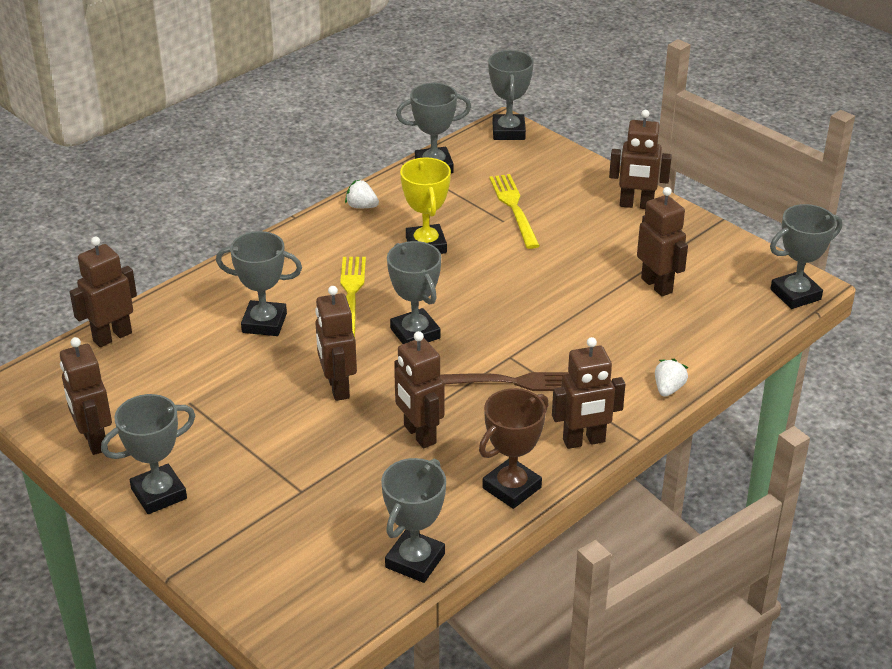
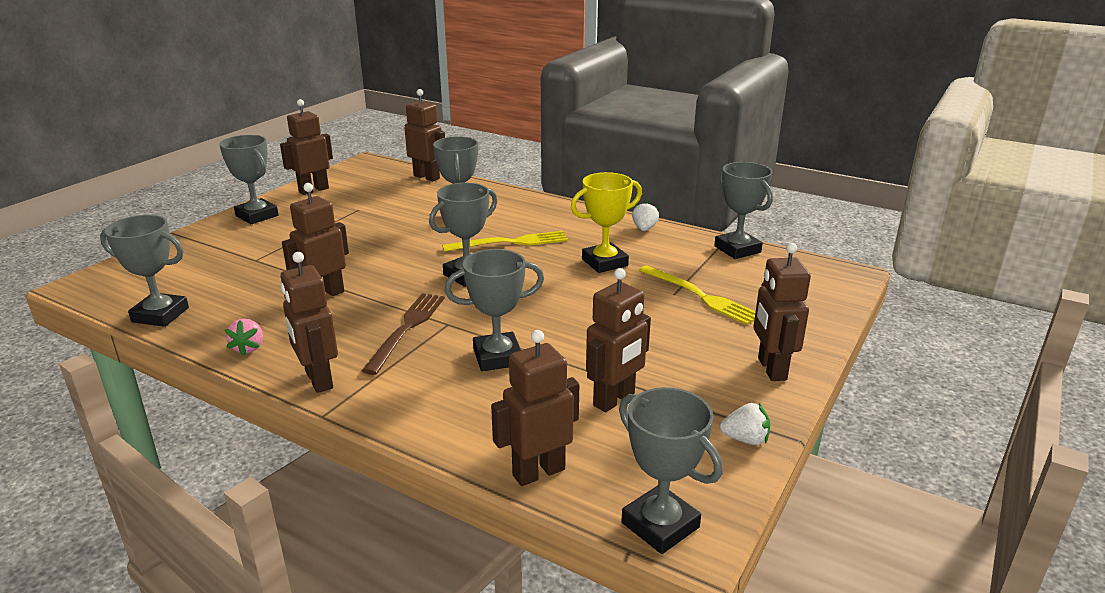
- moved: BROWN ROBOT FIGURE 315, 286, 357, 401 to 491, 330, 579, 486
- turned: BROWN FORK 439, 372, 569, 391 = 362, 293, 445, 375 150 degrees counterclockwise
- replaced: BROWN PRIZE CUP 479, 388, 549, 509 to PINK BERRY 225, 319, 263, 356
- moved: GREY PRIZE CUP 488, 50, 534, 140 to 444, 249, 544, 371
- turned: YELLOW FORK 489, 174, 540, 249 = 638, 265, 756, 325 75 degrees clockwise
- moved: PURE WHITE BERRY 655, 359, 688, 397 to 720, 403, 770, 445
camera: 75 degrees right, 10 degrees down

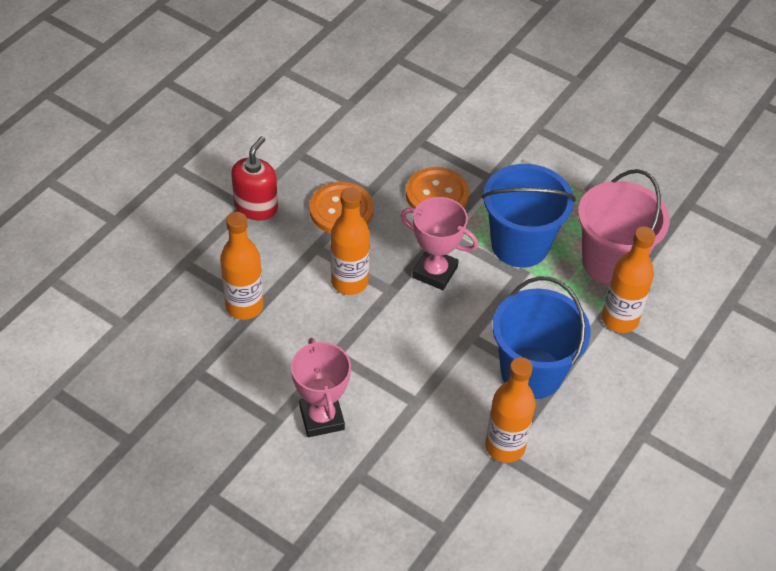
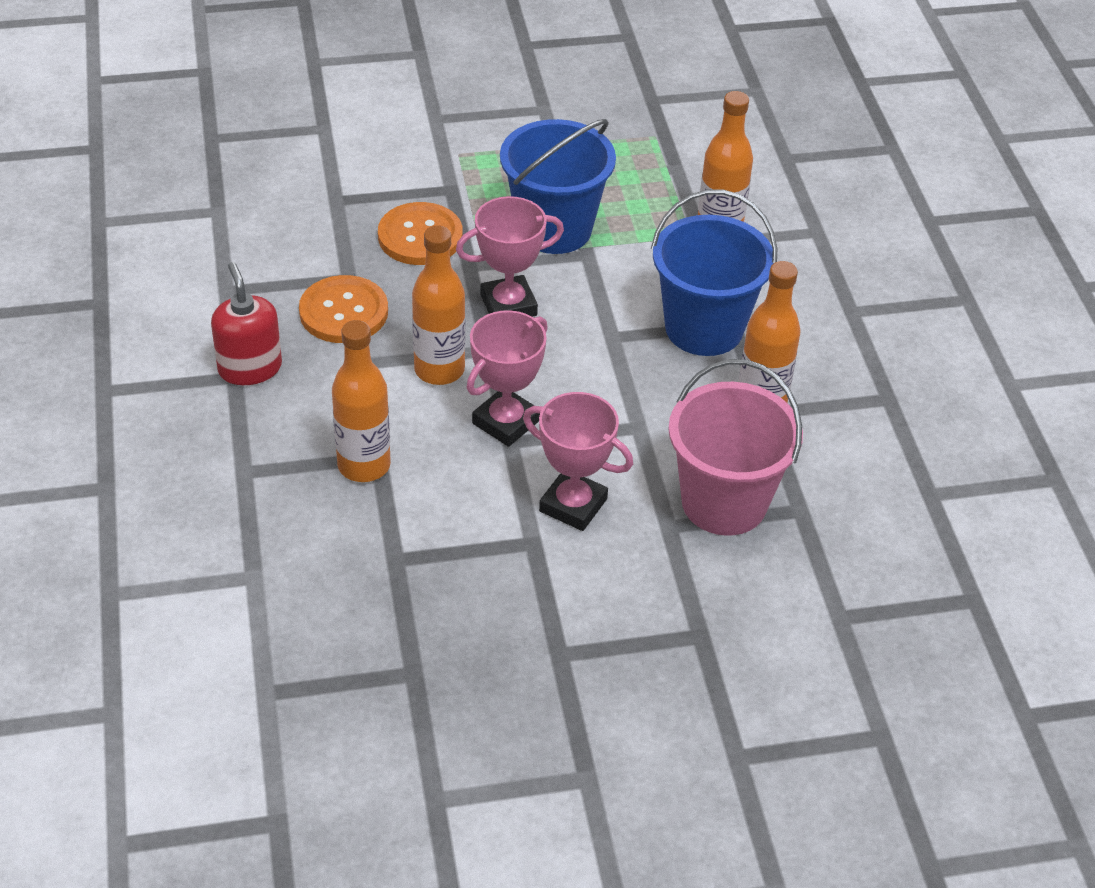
- moved: PINK SAND BUCKET 578, 169, 670, 285 to 668, 359, 803, 536
- added: PINK PRIZE CUP 467, 310, 548, 447
camera: 45 degrees left, 5 degrees down

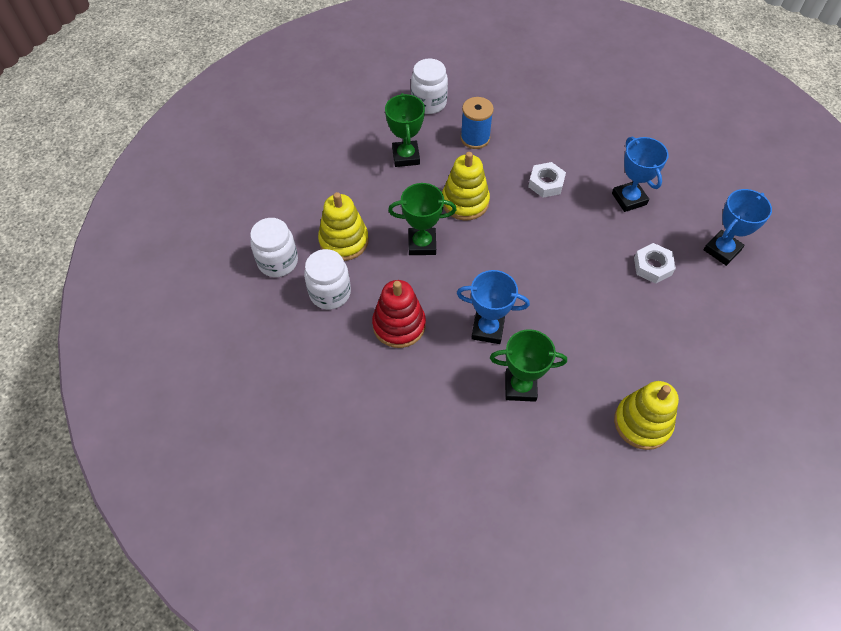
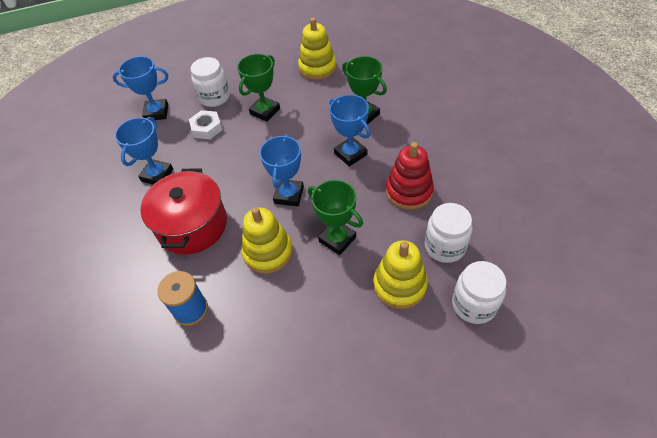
- moved: LEAF-GREEN PRIZE CUP 385, 93, 425, 167 to 237, 54, 280, 122
- moved: PURE WHITE JAR 411, 59, 448, 114 to 191, 57, 230, 107
- replaced: PURE WHITE HEX NUT 528, 162, 566, 198 to CRIMSON STOCKPOT 141, 168, 227, 254
- added: ROYAL BLUE PRIZE CUP 259, 134, 304, 206
camera: 135 degrees left, 5 degrees down

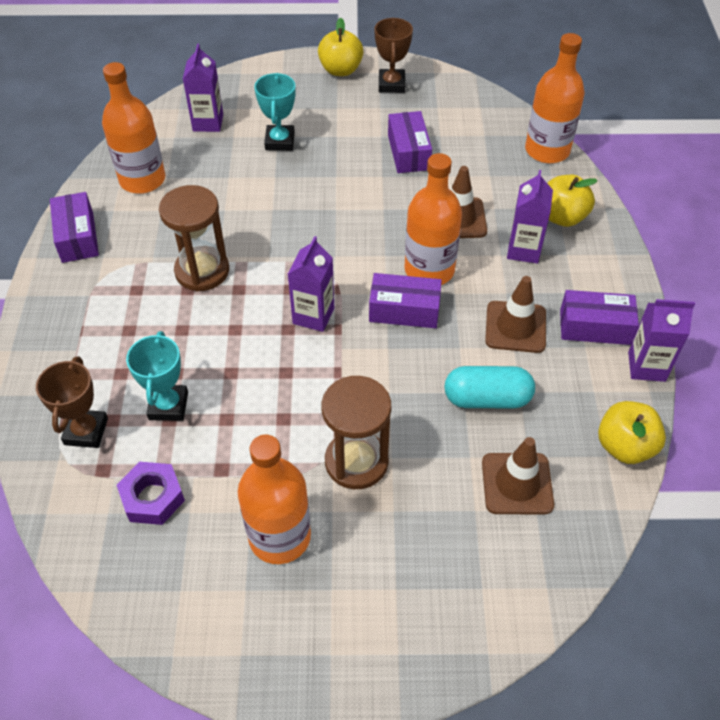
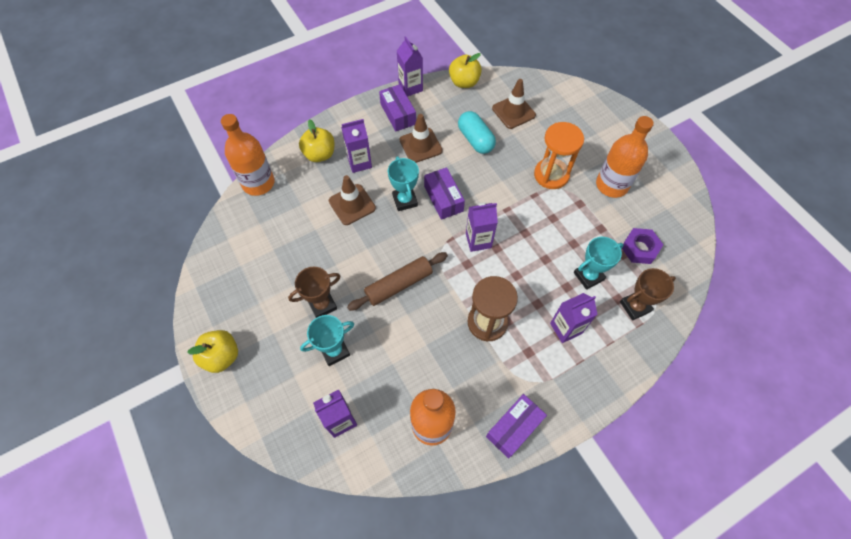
- recoloured: BROWN HOURGLASS 321, 376, 392, 489 to ORANGE-COLOURED HOURGLASS 534, 122, 584, 189
- moved: BROWN PRIZE CUP 374, 18, 413, 93 to 288, 267, 341, 318
- removed: ROYAL PURPLE BOX 388, 111, 432, 173
- replaced: ORANGE-COLOURED BOTTLE 404, 153, 462, 285 to AQUA PRIZE CUP 388, 156, 419, 211
- added: BROWN DOUGH ROLLER 347, 252, 448, 311
- added: ROYAL PURPLE CARTON 550, 293, 598, 343
camera: 120 degrees left, 10 degrees up

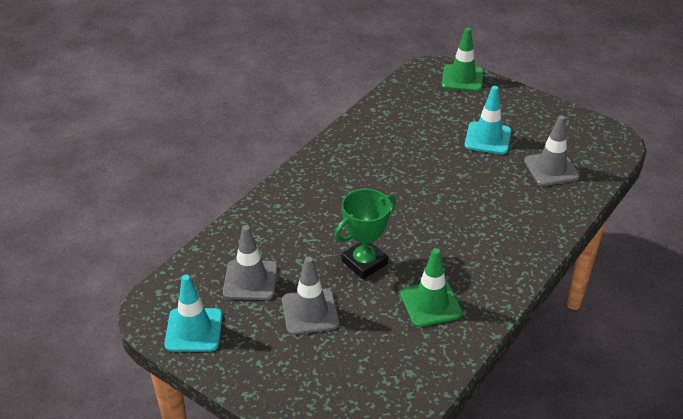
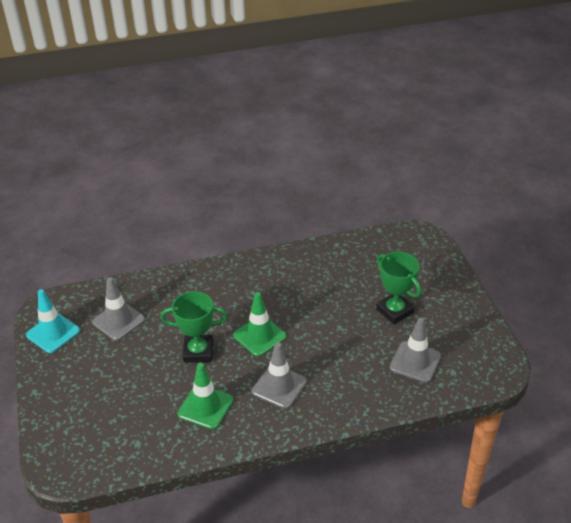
- moved: GREY TRAFFIC CONE 282, 256, 339, 335 to 252, 342, 307, 409
- moved: LEAF-GREEN TRAFFIC CONE 442, 27, 484, 92 to 233, 292, 287, 357
- replaced: AQUA TRAFFIC CONE 464, 86, 512, 154 to LEAF-GREEN PRIZE CUP 376, 252, 421, 324
camera: 40 degrees right, 0 degrees up

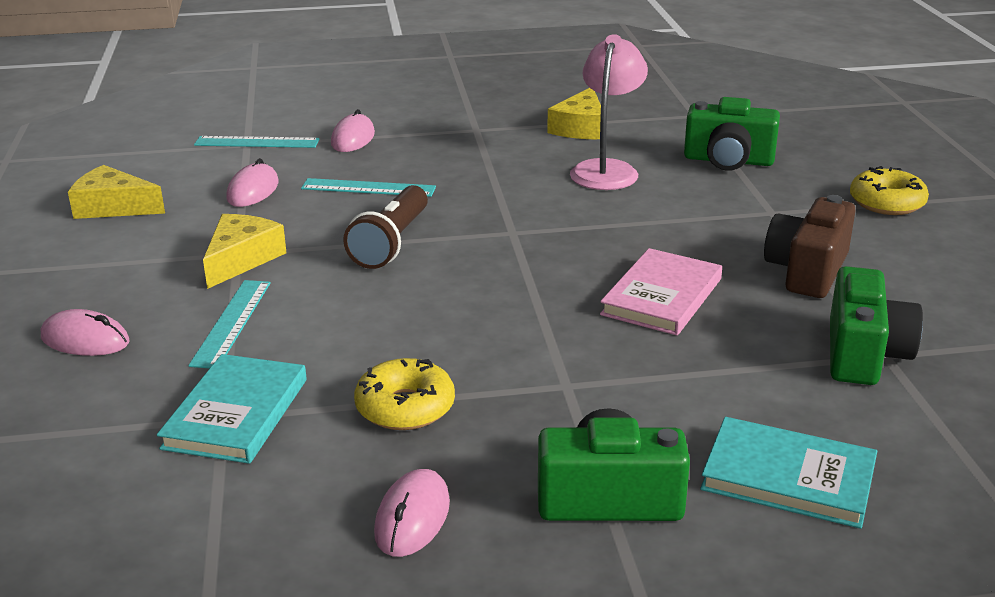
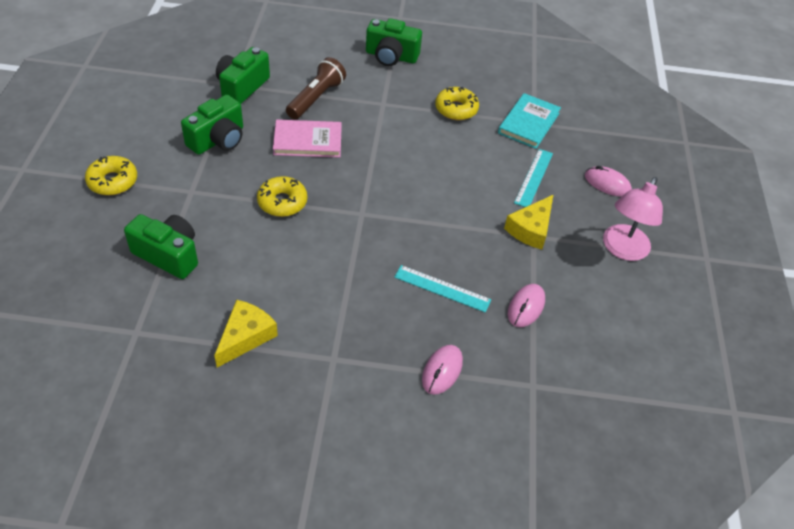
- removed: YELLOW PIECE OF CHEESE 68, 165, 165, 219
- removed: AQUA STRAIGHTEDGE 194, 136, 319, 148
- moved: BROWN POCKET TORCH 343, 185, 428, 269 to 286, 57, 346, 119
- removed: PINK COMPUTER MOUSE 374, 469, 450, 557
- moved: PINK DESK LAMP 570, 34, 648, 190 to 603, 177, 663, 261
- turned: PINK BOOK 600, 248, 722, 335 = 273, 120, 342, 158 45 degrees clockwise
- removed: AQUA BOOK 700, 417, 877, 529
- recoloured: BROWN CAMERA 764, 195, 856, 298 to LEAF-GREEN CAMERA 181, 95, 243, 155
- added: YELLOW GLAZED DONUT 257, 176, 307, 217
camera: 170 degrees left, 20 degrees up

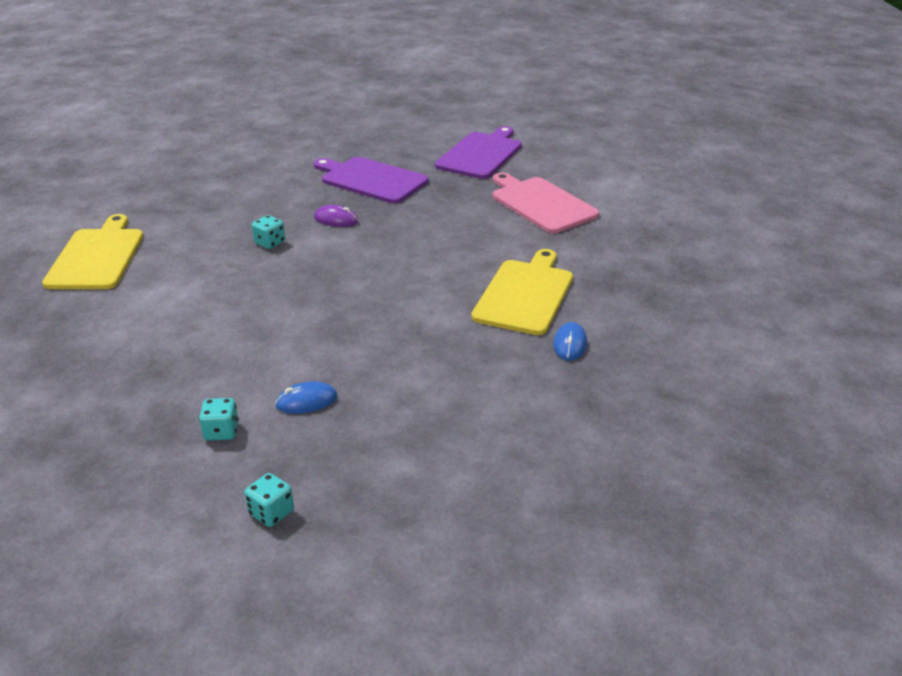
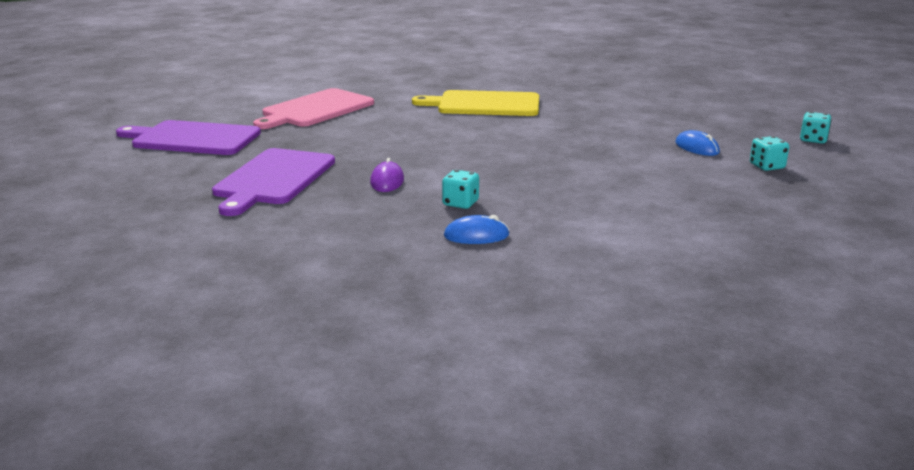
- removed: YELLOW BREAD BOARD 42, 214, 143, 289
- moved: ROYAL BLUE COMPUTER MOUSE 553, 322, 587, 361 to 444, 215, 510, 244
camera: 105 degrees left, 10 degrees down

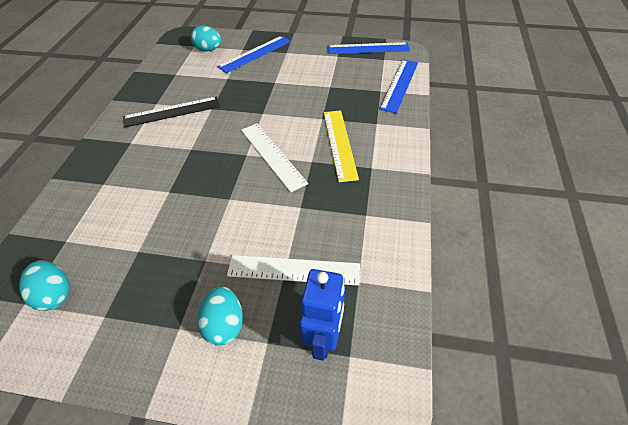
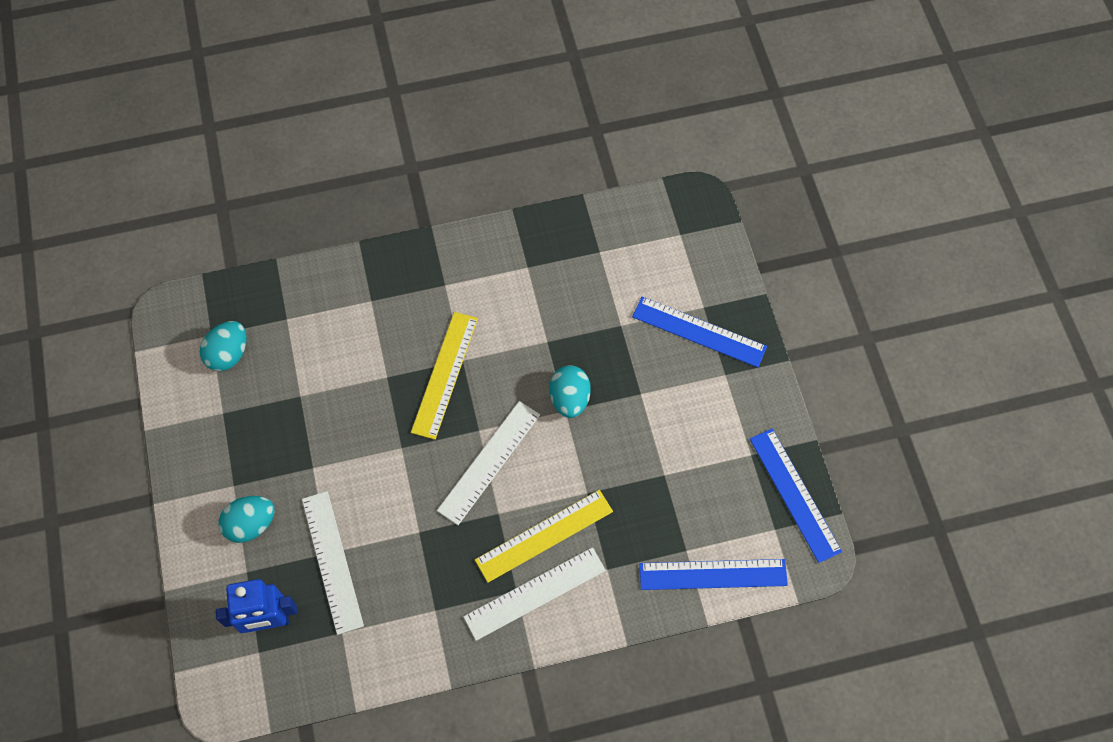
- removed: EBONY STRAIGHTEDGE 123, 97, 220, 128
- moved: AQUA EGG 191, 25, 221, 51 to 550, 365, 591, 418
- added: YELLOW STRAIGHTEDGE 411, 312, 478, 440
- added: PURE WHITE STRAIGHTEDGE 463, 547, 606, 641
camera: 65 degrees right, 15 degrees up

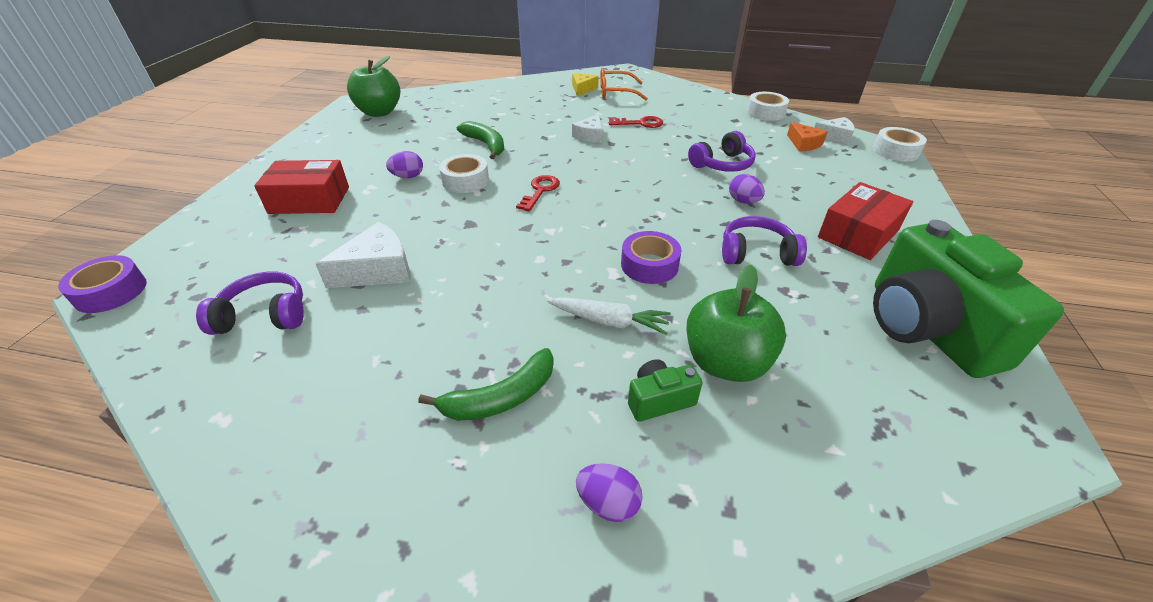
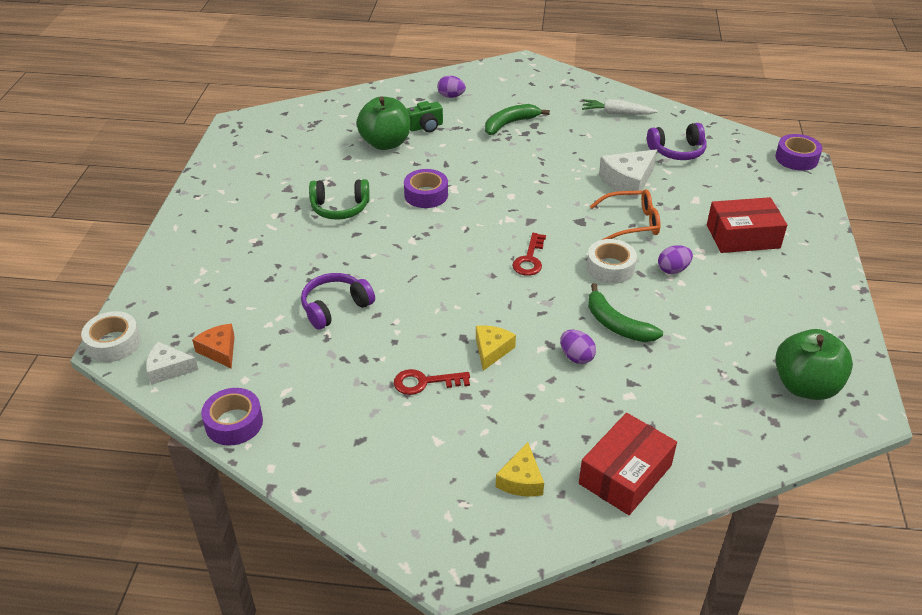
- moved: PURE WHITE CARROT 547, 297, 671, 335 to 582, 99, 658, 115
- recoloured: PURE WHITE PIECE OF CHEESE 572, 114, 602, 143 to YELLOW PIECE OF CHEESE 476, 325, 516, 371
- moved: ORANGE-COLOURED EYEGLASSES 600, 68, 648, 100 to 590, 189, 660, 240
- recoloured: ROYAL PURPLE HEADSET 722, 216, 807, 266 to LEAF-GREEN HEADSET 309, 179, 370, 220
- moved: ROYAL PURPLE EGG 729, 174, 765, 204 to 560, 329, 596, 364
- recoloured: PURE WHITE STICKY TAPE 747, 92, 789, 121 to ROYAL PURPLE STICKY TAPE 201, 388, 263, 446
- moved: CRIMSON BOX 818, 182, 913, 260 to 579, 413, 677, 515
- removed: LEAF-GREEN CAMERA 873, 220, 1064, 378
camera: 175 degrees right, 0 degrees up

